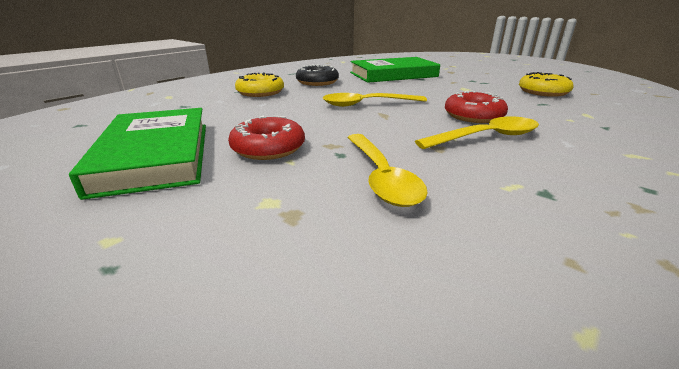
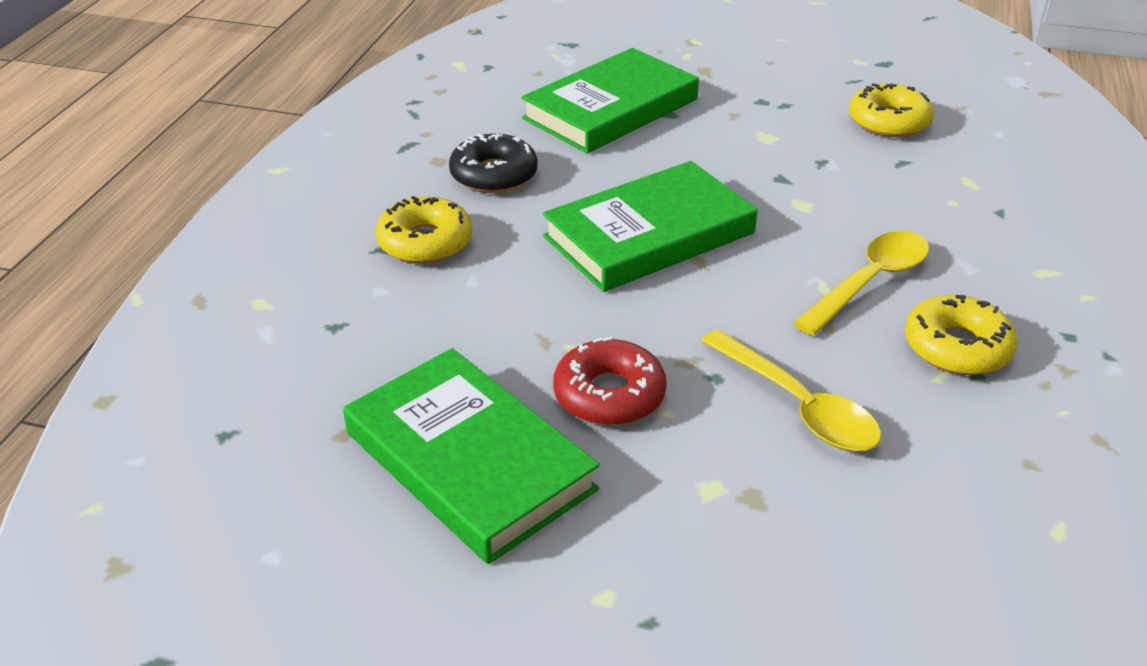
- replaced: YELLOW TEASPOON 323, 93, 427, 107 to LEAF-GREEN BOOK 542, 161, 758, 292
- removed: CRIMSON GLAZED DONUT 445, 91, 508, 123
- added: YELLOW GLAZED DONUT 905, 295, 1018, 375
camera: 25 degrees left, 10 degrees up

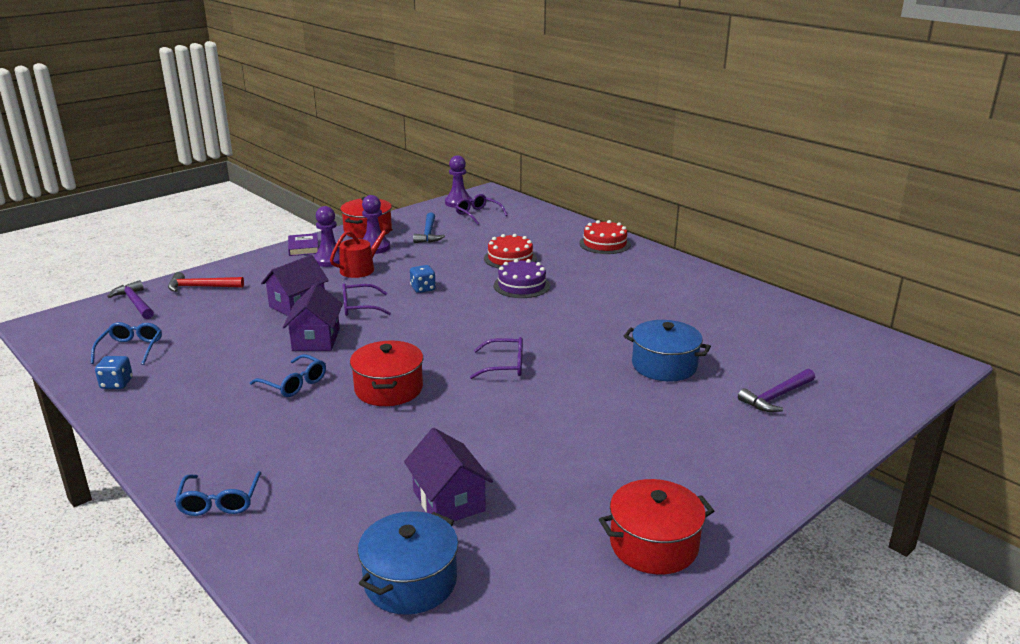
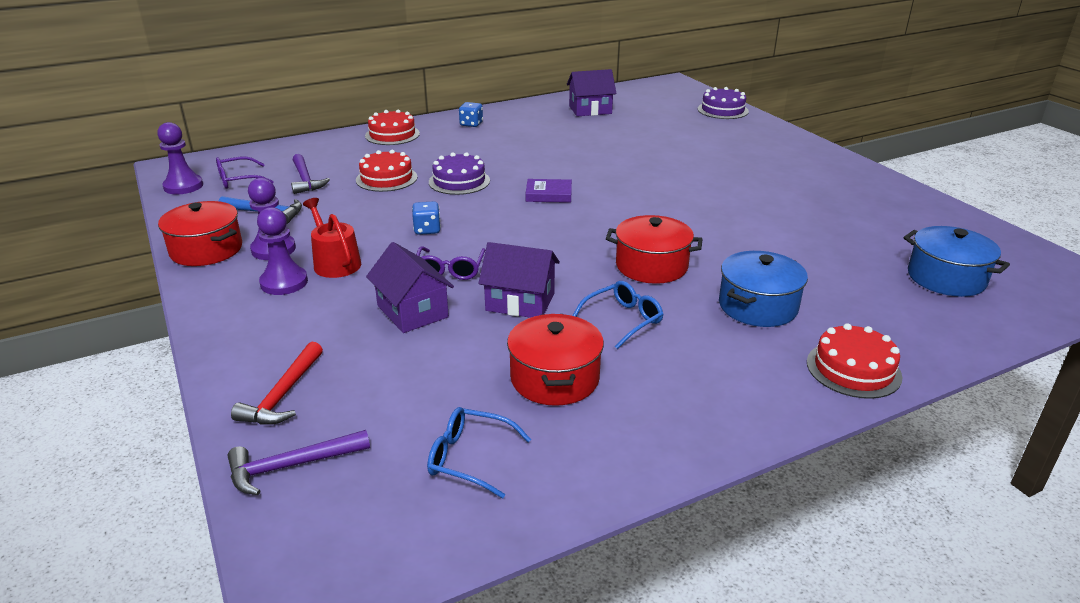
- moved: ROYAL BLUE DIE 95, 356, 133, 389 to 459, 102, 483, 127
- replaced: ROYAL BLUE EYEGLASSES 175, 471, 262, 516 to CRIMSON CAKE 807, 323, 903, 399
- moved: ROYAL PURPLE BOOK 288, 233, 319, 256 to 526, 179, 572, 203
- moved: ROYAL PURPLE TOY HOUSE 404, 428, 493, 521 to 567, 69, 617, 116
- removed: ROYAL PURPLE EYEGLASSES 470, 337, 523, 379
- moved: CRIMSON STOCKPOT 599, 479, 714, 575 to 507, 314, 604, 406
- moved: ROYAL BLUE STOCKPOT 624, 320, 711, 381 to 719, 251, 808, 327
- moved: ROYAL PURPLE CARPENTER'S HAMMER 738, 369, 815, 412 to 291, 154, 330, 194
- added: ROYAL PURPLE CAKE 698, 87, 749, 119
camera: 75 degrees left, 5 degrees up

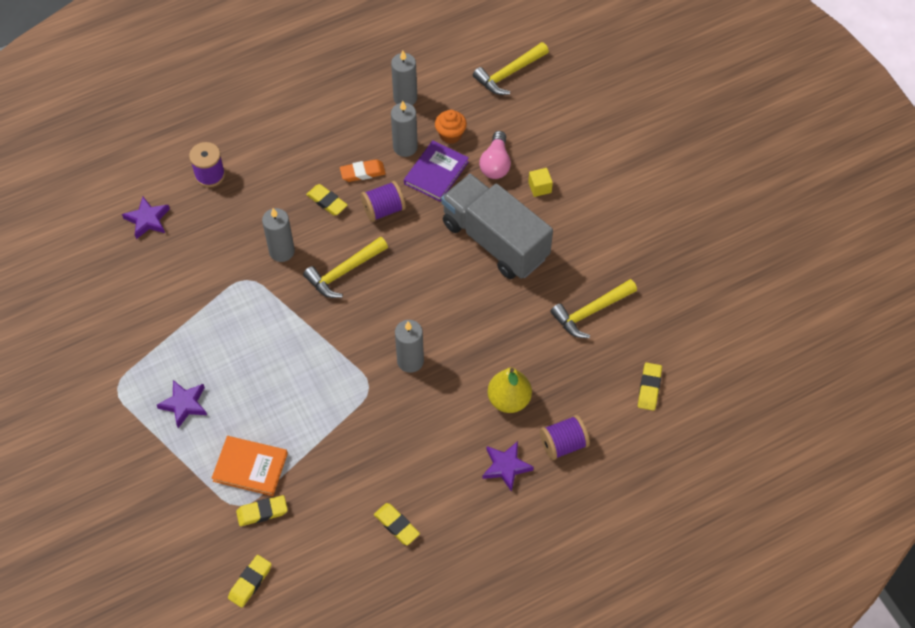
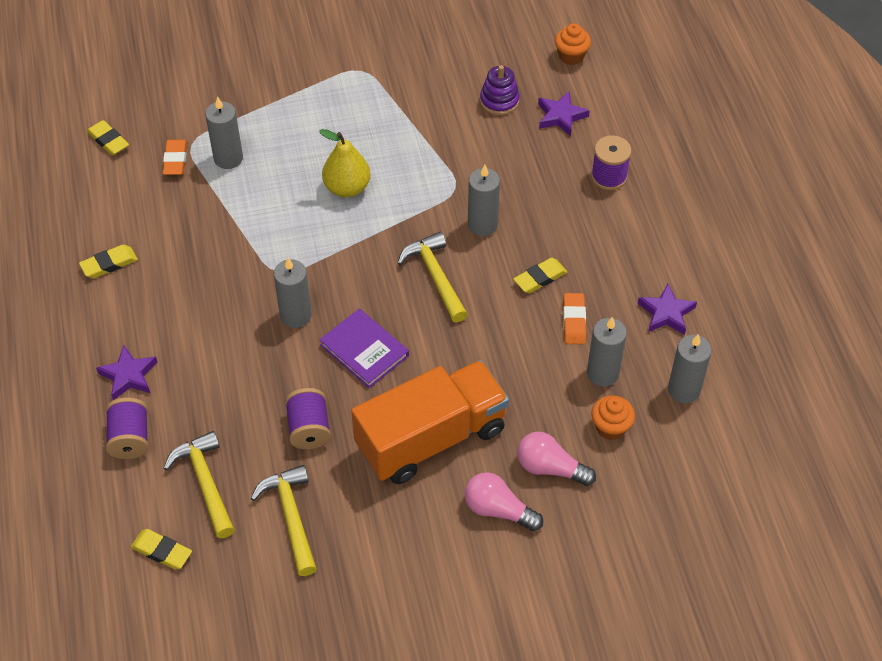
- moved: ROYAL PURPLE FIVE-POINTED STAR 157, 380, 207, 428 to 638, 284, 697, 335
- replaced: ORANGE-COLOURED BOOK 212, 436, 288, 496 to GREY CANDLE 205, 96, 243, 169
- recoloured: YELLOW GUM ERASER 236, 495, 288, 526 to ORANGE-COLOURED GUM ERASER 163, 140, 187, 175
- moved: ROYAL PURPLE SPOOL 361, 181, 406, 222 to 285, 388, 331, 449
- moved: ROYAL PURPLE BOOK 404, 141, 469, 202 to 319, 309, 409, 388
- recoloured: GREY LORRY 441, 174, 553, 279 to ORANGE-COLOURED LORRY 351, 360, 509, 484
- moved: YELLOW CARPENTER'S HAMMER 473, 42, 549, 95 to 164, 431, 235, 538
- moved: YELLOW PEAR FRUIT 487, 367, 532, 413 to 319, 129, 371, 197
- replaced: YELLOW SOLID CUBE 528, 168, 553, 197 to PINK LIGHT BULB 465, 472, 543, 531
- added: ROYAL PURPLE STACKING RINGS 480, 65, 520, 115
- added: ORANGE-COLOURED CUPCAKE 555, 23, 591, 65
camera: 105 degrees right, 5 degrees down

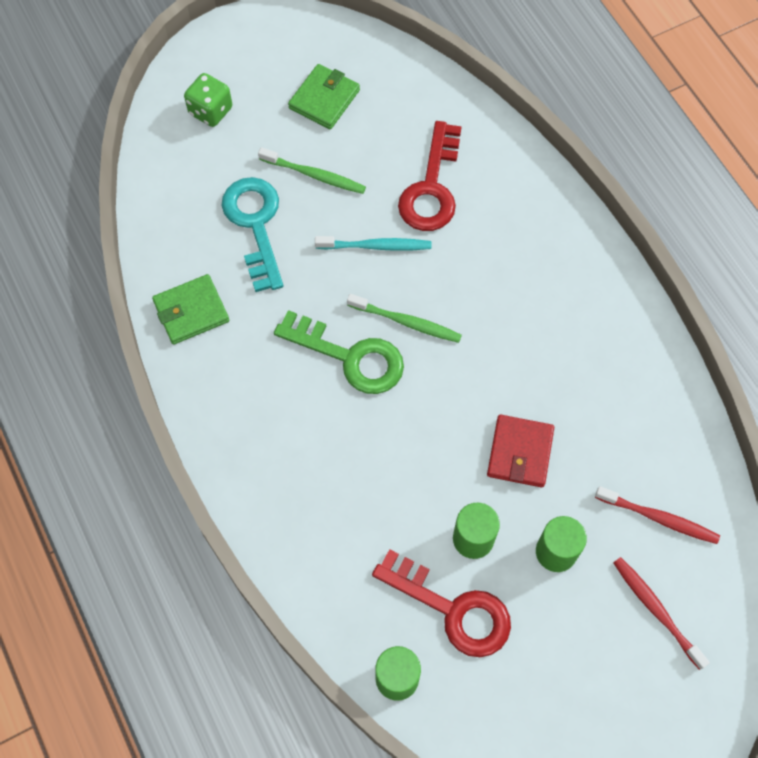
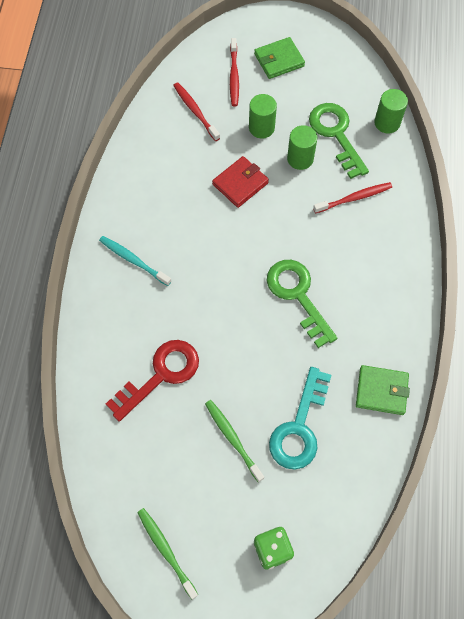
- moved: LEAF-GREEN BILLFOLD 288, 64, 360, 129 to 254, 37, 305, 79
- moved: AQUA TOOTH BRUSH 315, 236, 431, 251 to 99, 236, 172, 286
- moved: LEAF-GREEN TOOTH BRUSH 347, 294, 462, 343 to 137, 508, 198, 599
- recoloured: CRIMSON KEY 372, 549, 511, 657 to LEAF-GREEN KEY 309, 103, 369, 179
- added: CRIMSON TOOTH BRUSH 313, 182, 392, 214
camera: 145 degrees left, 0 degrees up

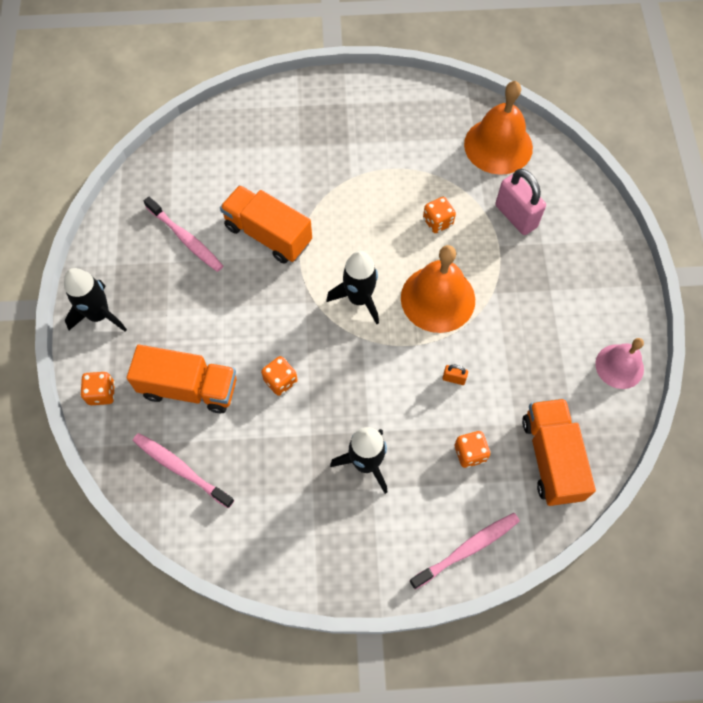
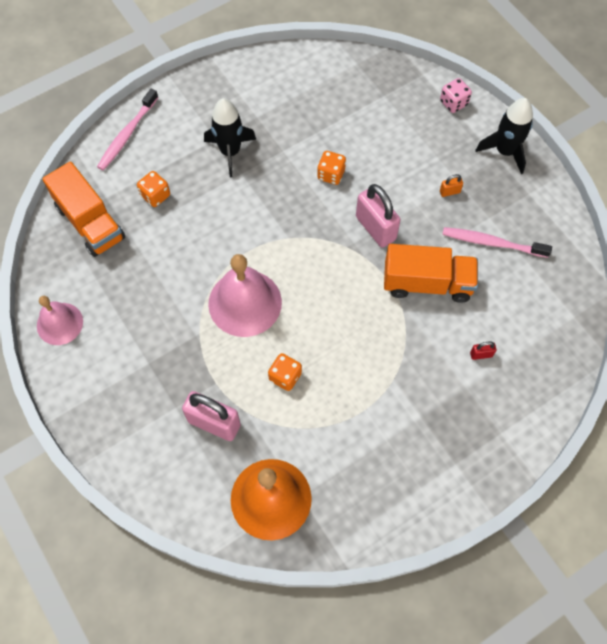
- recoloured: ORANGE-COLOURED DIE 80, 372, 115, 405 to PINK DIE 440, 78, 472, 113
- removed: ORANGE-COLOURED LORRY 127, 345, 236, 413
- removed: PINK TOOTH BRUSH 133, 433, 234, 508
- removed: EBONY ROCKET 327, 251, 379, 324
- recoloured: ORANGE-COLOURED BELL 401, 245, 475, 333 to PINK BELL 208, 254, 282, 337
- moved: ORANGE-COLOURED SMALL LOCK 442, 365, 468, 385 to 440, 174, 463, 197
- added: PINK SMALL LOCK 356, 184, 401, 248
- added: CRIMSON SMALL LOCK 470, 341, 497, 360
camera: 150 degrees right, 0 degrees up

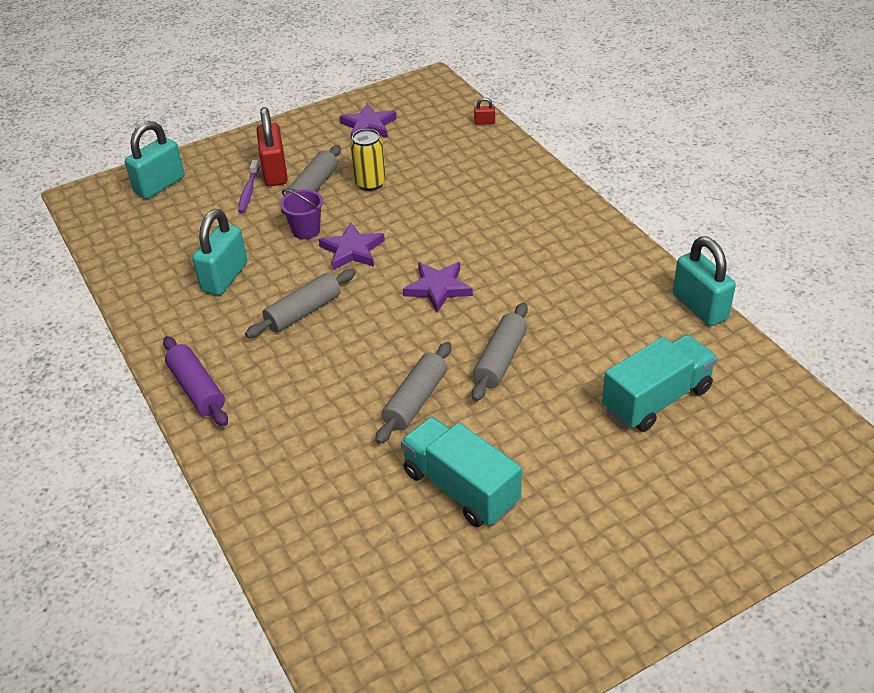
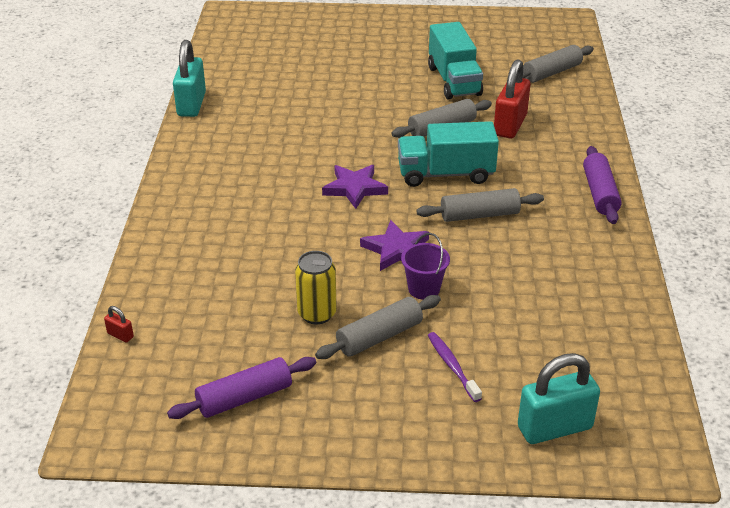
- removed: AQUA SMALL LOCK 192, 209, 247, 295
- turned: ROYAL PURPLE TOOTH BRUSH 238, 160, 259, 213 = 428, 332, 482, 402 60 degrees counterclockwise
- moved: CRIMSON SMALL LOCK 257, 107, 288, 186 to 494, 59, 531, 139
- replaced: ROYAL PURPLE FIVE-POINTED STAR 339, 104, 397, 138 to ROYAL PURPLE DOUGH ROLLER 167, 357, 316, 419
- moved: GREY DOUGH ROLLER 472, 303, 528, 401 to 523, 45, 594, 83
- moved: AQUA LORRY 602, 335, 717, 432 to 398, 121, 499, 187
camera: 150 degrees left, 5 degrees down

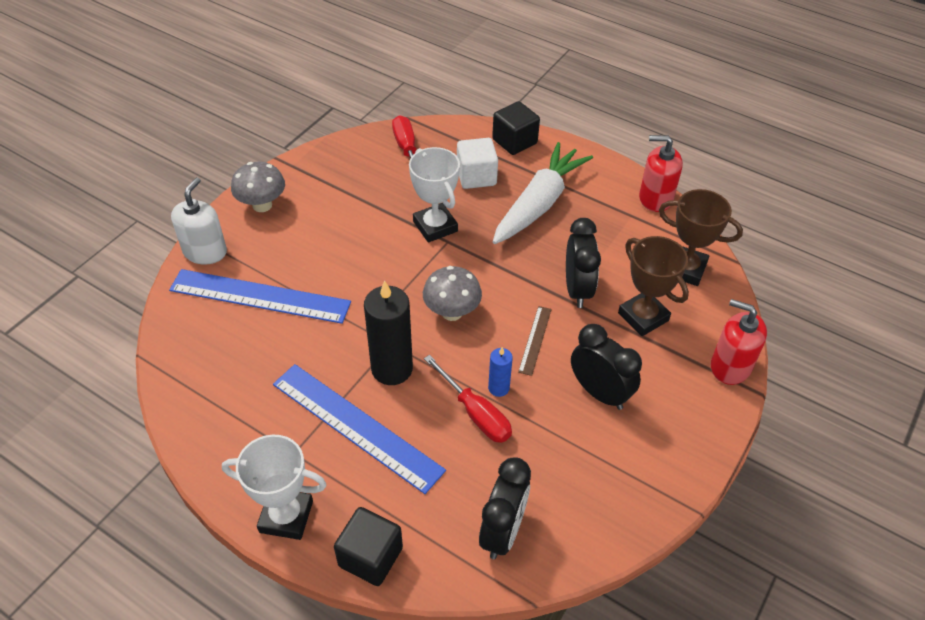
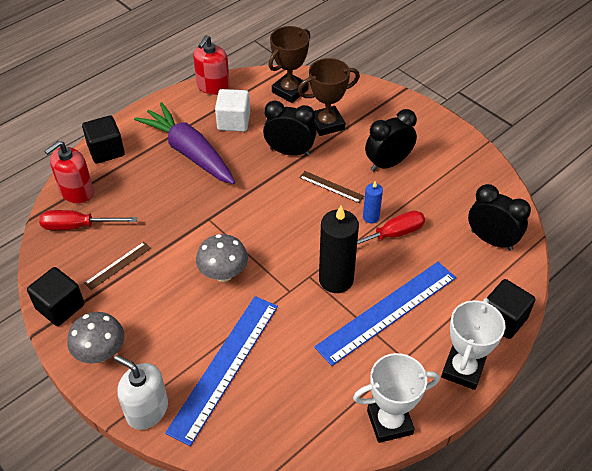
- moved: PURE WHITE PRIZE CUP 409, 147, 460, 243 to 353, 353, 440, 443
- moved: GREY FUNGUS 423, 266, 482, 321 to 196, 234, 248, 282
- moved: PURE WHITE SOLID CUBE 457, 138, 498, 189 to 215, 89, 250, 132
- recoloured: PURE WHITE CARROT 493, 142, 593, 244 to ROYAL PURPLE CARROT 134, 102, 235, 184
- moved: CRIMSON PUMP BOTTLE 711, 299, 767, 385 to 44, 141, 94, 204
- added: EBONY SOLID CUBE 27, 267, 84, 326
- added: BROWN STRAIGHTEDGE 84, 242, 151, 290
camera: 75 degrees left, 0 degrees up

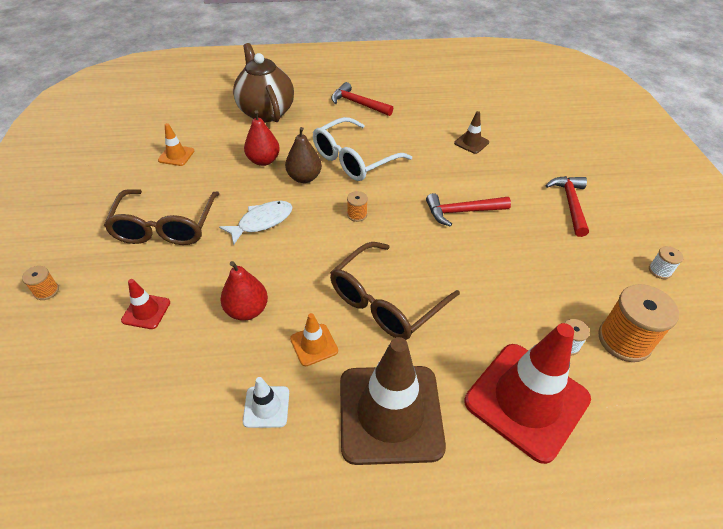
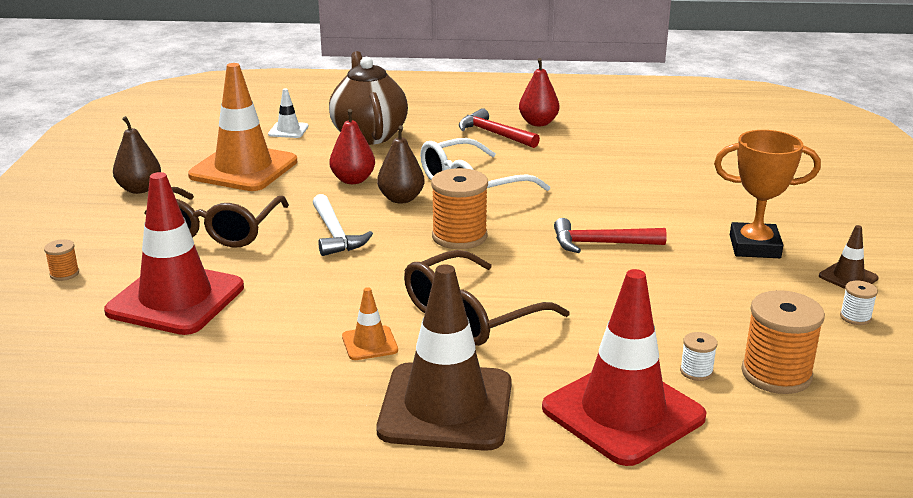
- resized: CRIMSON TRAFFIC CONE 121, 279, 170, 329 = 104, 172, 244, 335 x2.30
- resized: ORANGE-COLOURED TRAFFIC CONE 158, 123, 194, 166 = 188, 63, 297, 191 x2.30
- replaced: PURE WHITE FISH FIGURE 219, 201, 293, 245 to PURE WHITE CARPENTER'S HAMMER 313, 194, 373, 256
- moved: CRIMSON PEAR FRUIT 220, 261, 268, 321 to 519, 58, 559, 126
- moved: PURE WHITE TRAFFIC CONE 243, 377, 289, 428 to 268, 88, 308, 138
- resized: ORANGE-COLOURED SPOOL 347, 191, 368, 222 = 431, 168, 488, 249 x2.09
- moved: BROWN TRAFFIC CONE 454, 111, 489, 154 to 819, 225, 879, 289
- replaced: CRIMSON CARPENTER'S HAMMER 545, 176, 589, 237 to ORANGE-COLOURED PRIZE CUP 714, 130, 821, 258
- added: BROWN PEAR FRUIT 113, 116, 161, 194
camera: 10 degrees right, 20 degrees down

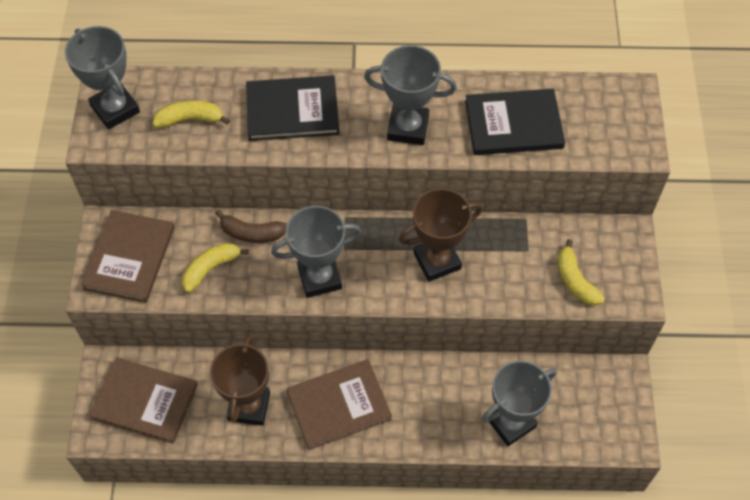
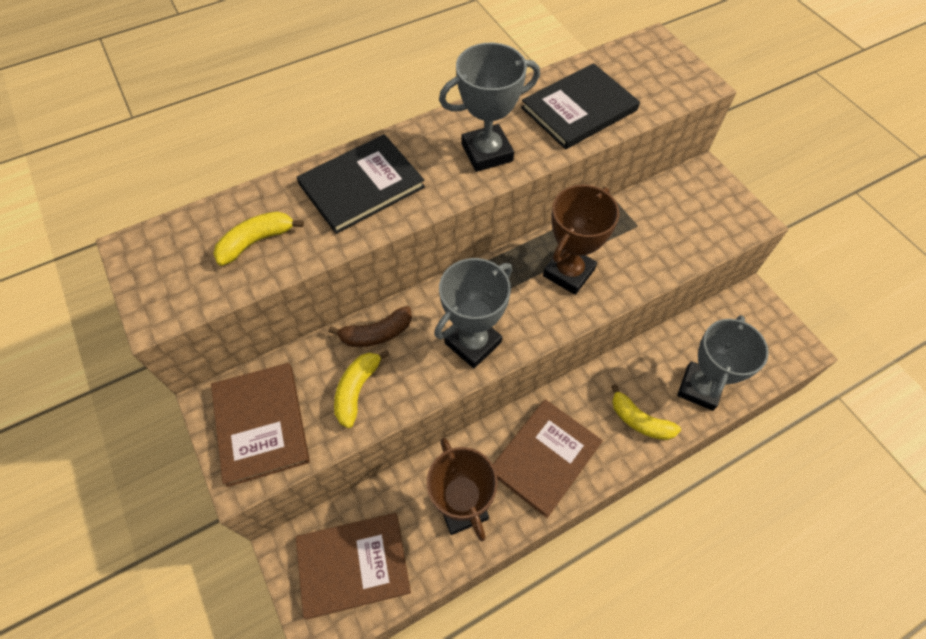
- removed: GREY PRIZE CUP 65, 26, 140, 129
- moved: YELLOW TOY BANANA 557, 239, 605, 306 to 611, 384, 681, 440
camera: 30 degrees left, 0 degrees up

